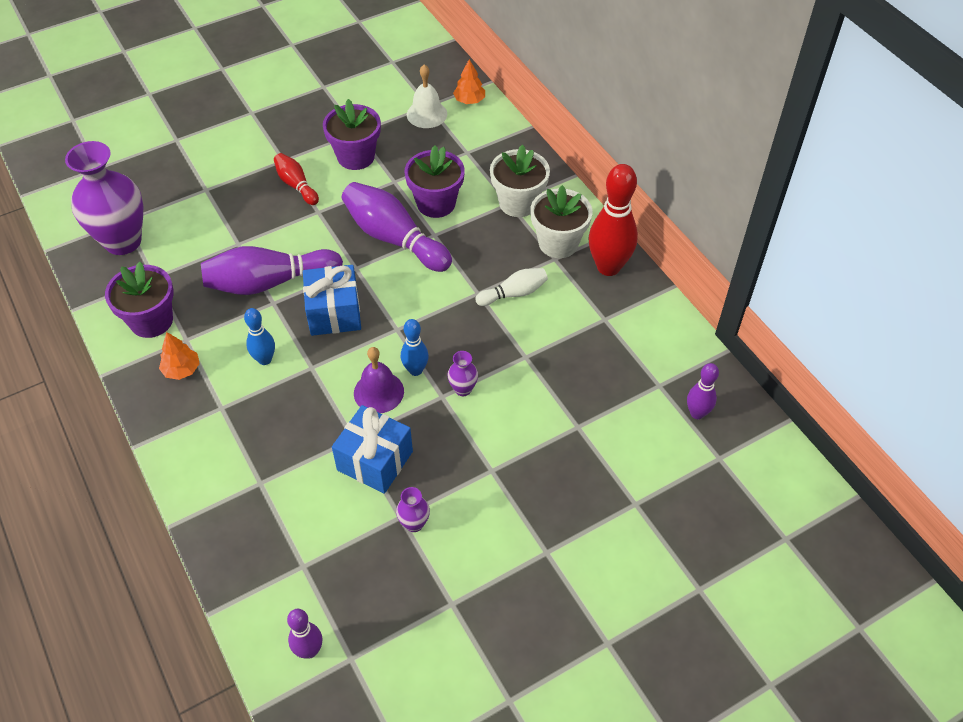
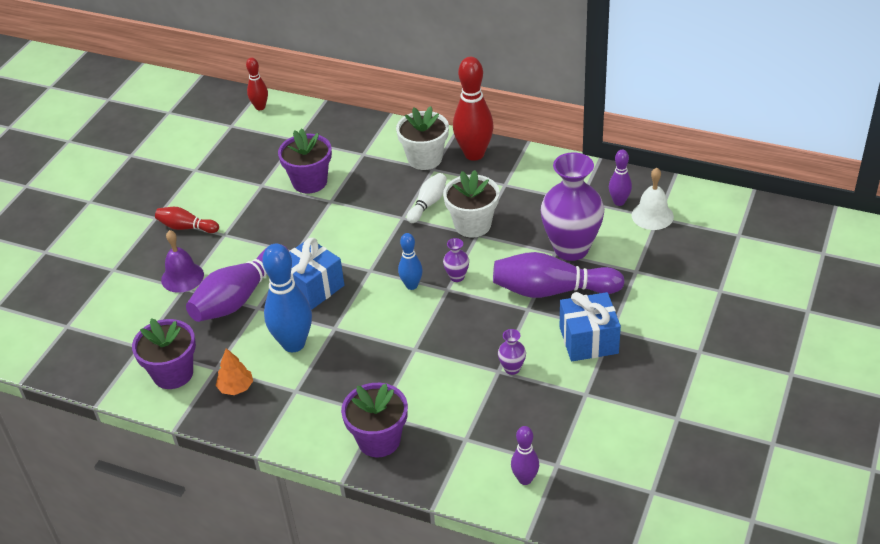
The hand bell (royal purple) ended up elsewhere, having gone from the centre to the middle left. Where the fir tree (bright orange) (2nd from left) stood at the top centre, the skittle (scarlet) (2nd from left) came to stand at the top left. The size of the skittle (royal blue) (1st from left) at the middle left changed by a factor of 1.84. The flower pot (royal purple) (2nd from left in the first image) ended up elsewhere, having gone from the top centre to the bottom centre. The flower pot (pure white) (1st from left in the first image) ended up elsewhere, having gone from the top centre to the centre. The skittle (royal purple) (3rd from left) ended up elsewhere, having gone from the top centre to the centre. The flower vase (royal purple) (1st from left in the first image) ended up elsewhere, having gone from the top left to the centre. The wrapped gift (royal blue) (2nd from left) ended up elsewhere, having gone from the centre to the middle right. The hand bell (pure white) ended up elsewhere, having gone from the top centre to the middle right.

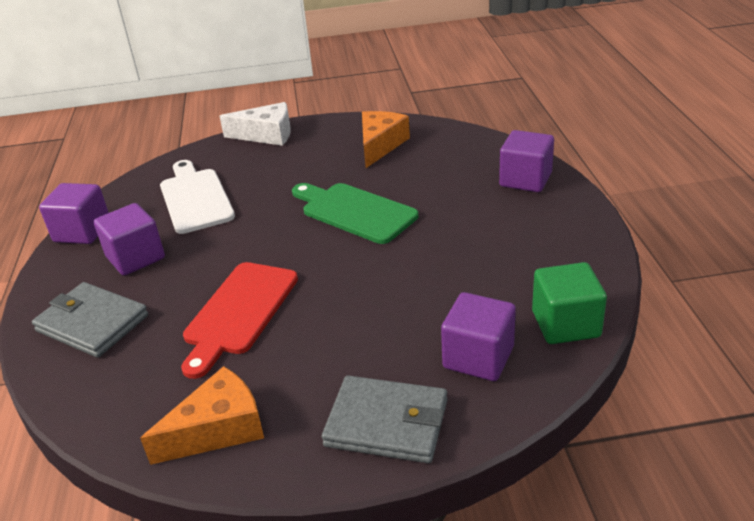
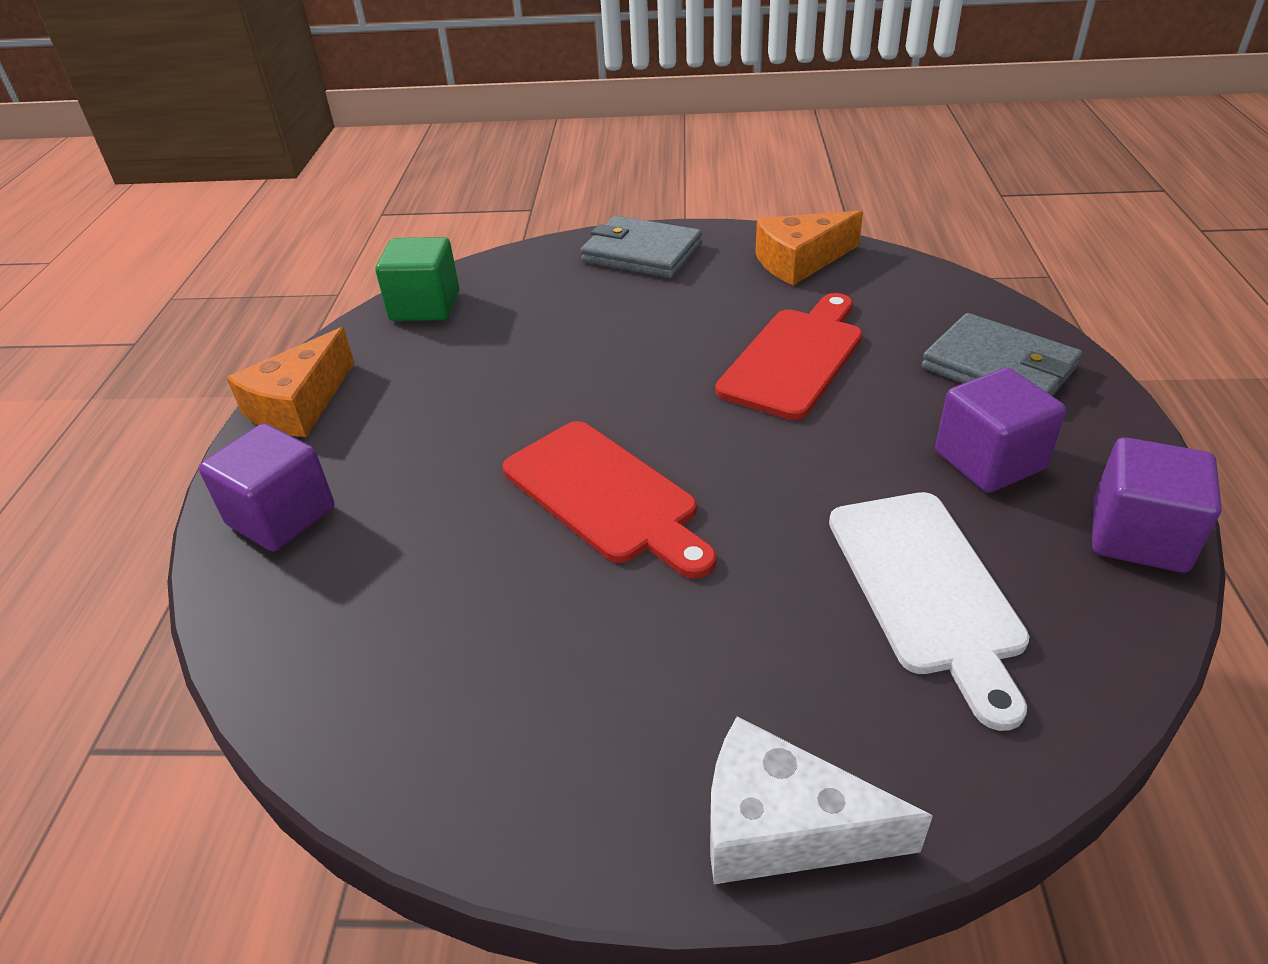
The piece of cheese (bright orange) (2nd from left in the first image) ended up elsewhere, having gone from the top centre to the middle left. What was the cutting board (emerald) at the centre turned into the cutting board (scarlet) (1st from left) at the centre. The second view lost the cube (royal purple) (3rd from left) at the centre.

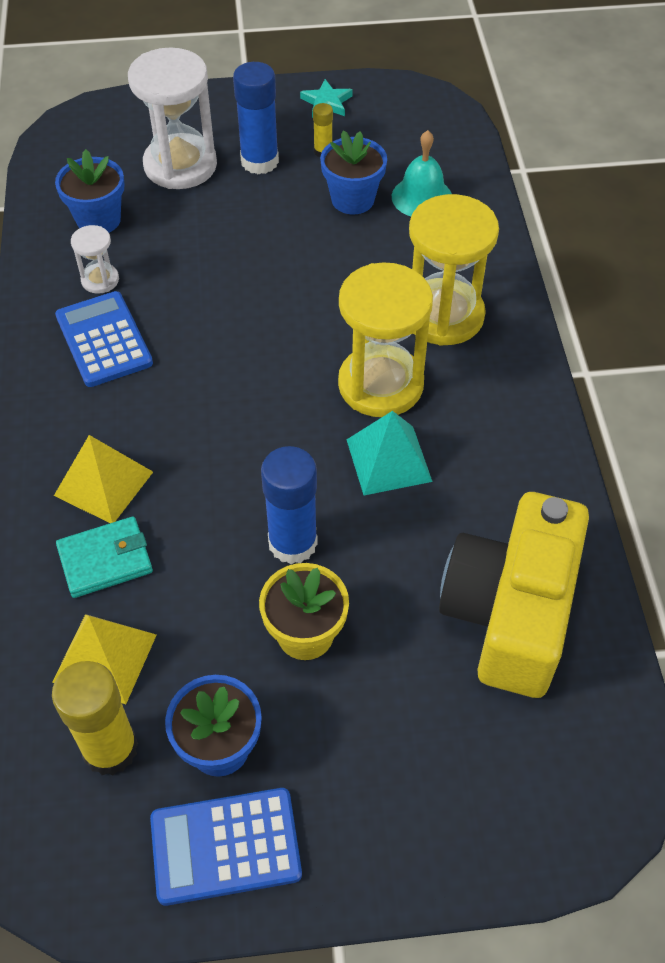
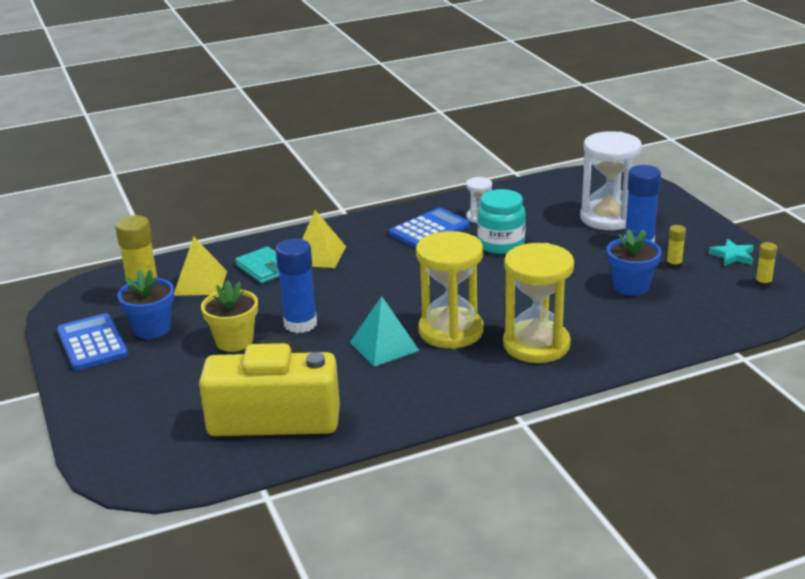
The second view gained the jar (aqua) at the centre. The second view gained the glue (yellow) (3rd from left) at the middle right. The second view lost the flower pot (royal blue) (1st from left) at the top left. The second view lost the hand bell (aqua) at the top centre.

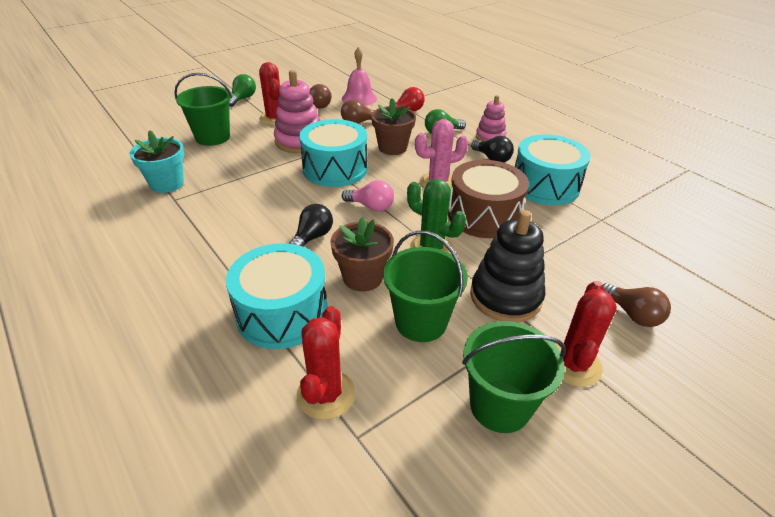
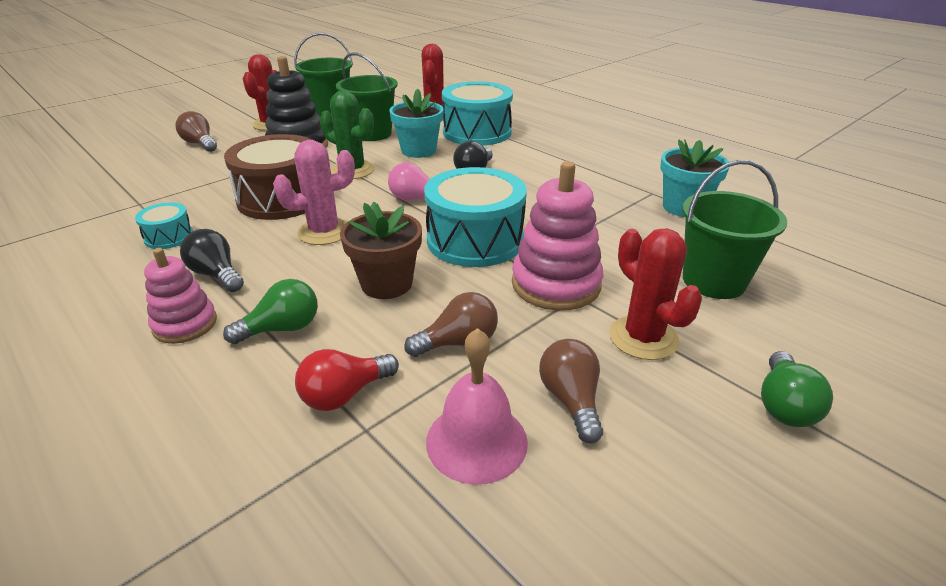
The size of the drum (aqua) (3rd from left in the first image) at the top right changed by a factor of 0.48. What was the flower pot (dark brown) (1st from left) at the centre turned into the flower pot (aqua) (1st from left) at the top centre.

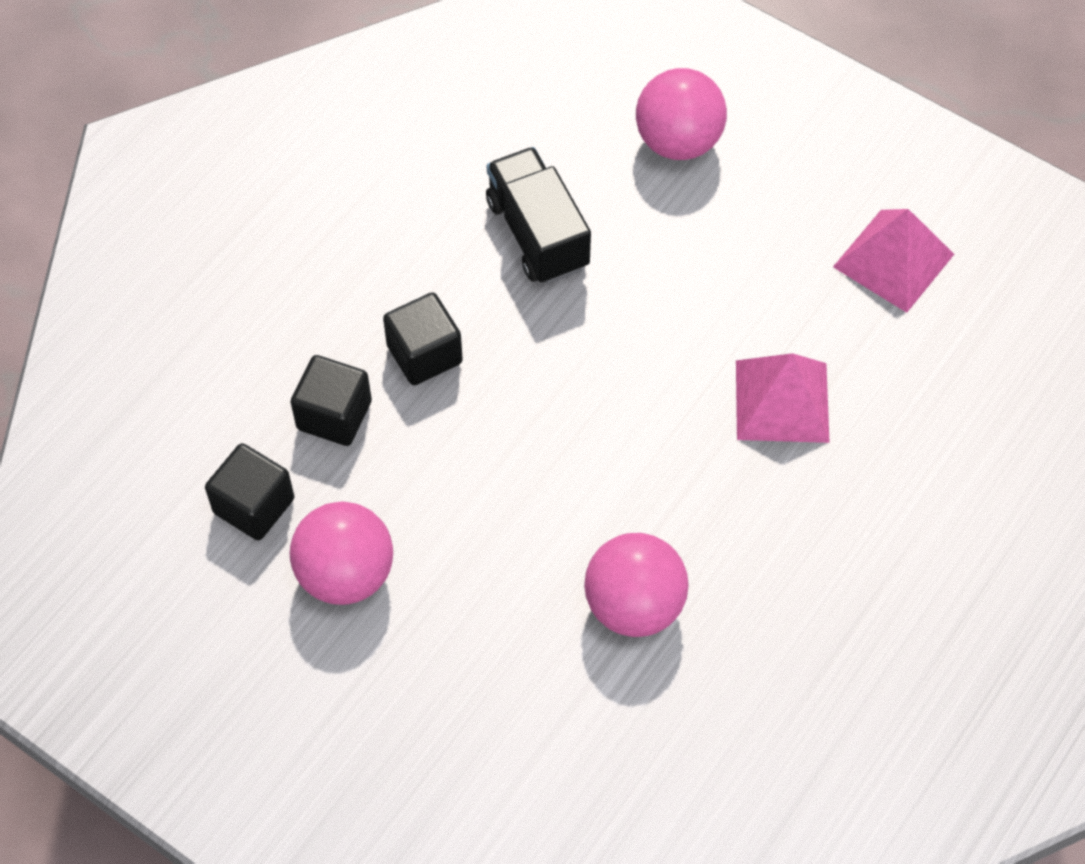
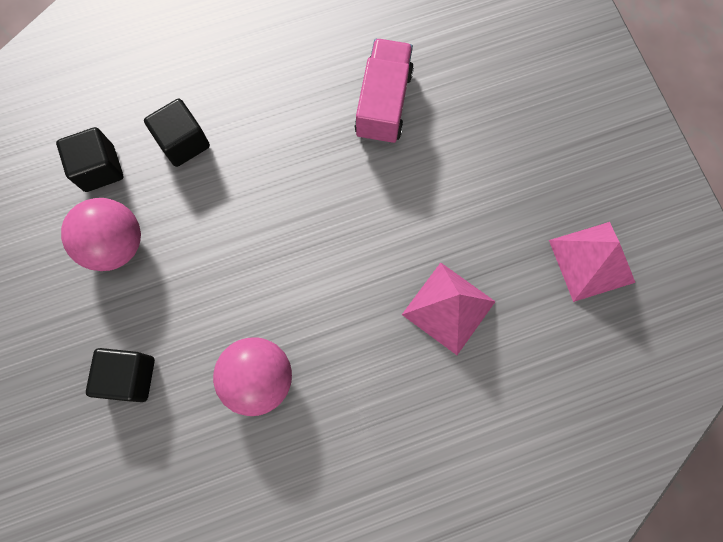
The cube (black) (3rd from left in the first image) ended up elsewhere, having gone from the centre to the bottom left. What was the lorry (black) at the top centre turned into the lorry (rose-pink) at the top centre. The second view lost the ball (rose-pink) (3rd from left) at the top centre.

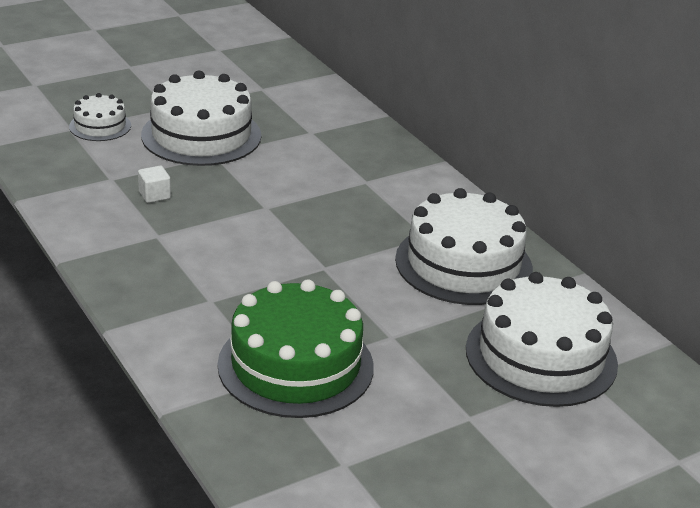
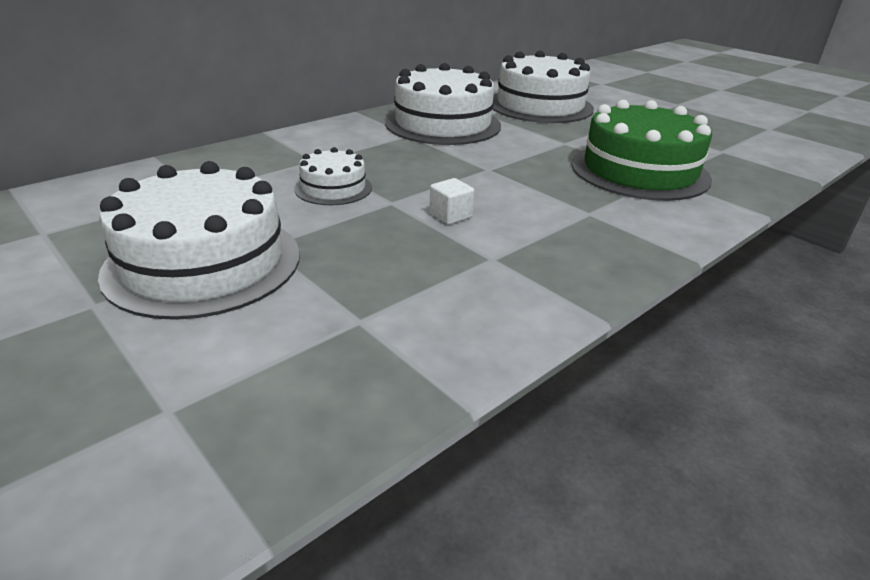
The layer cake (pure white) (1st from left in the first image) ended up elsewhere, having gone from the top left to the top centre. The cube (pure white) ended up elsewhere, having gone from the middle left to the centre.

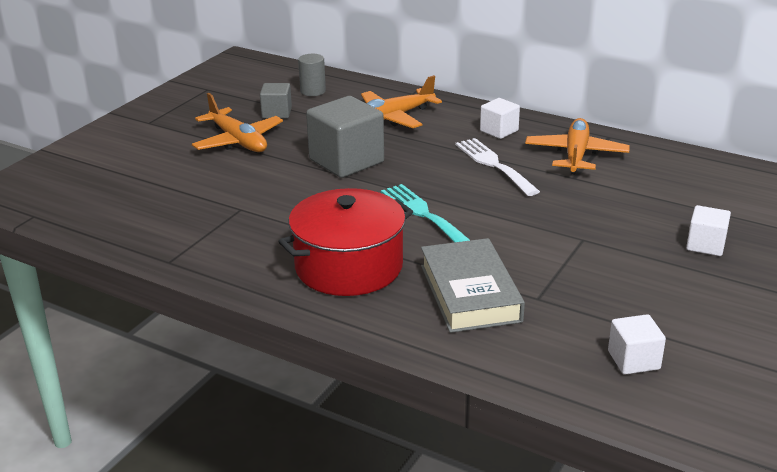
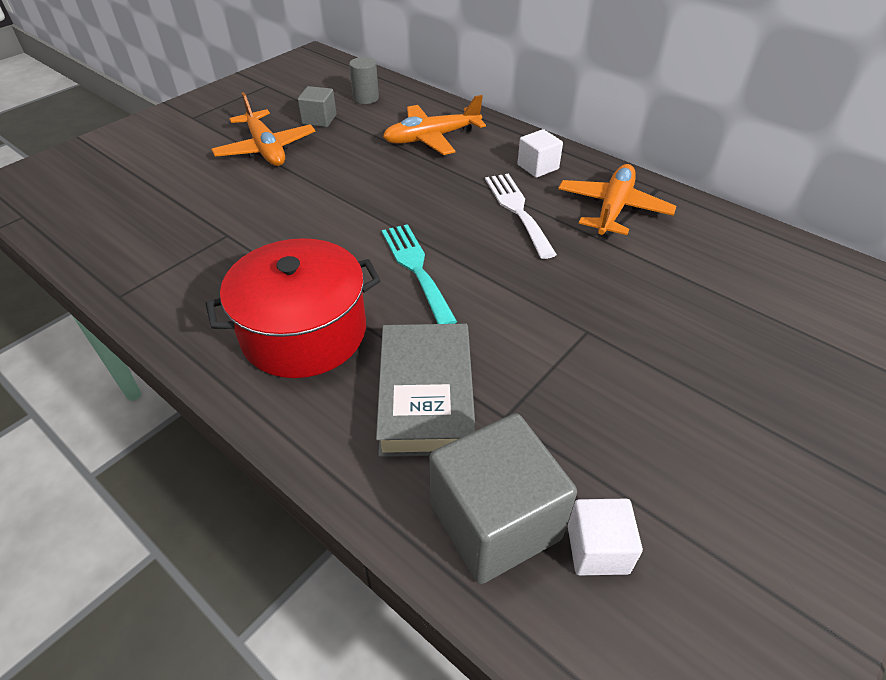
The cube (gray) (2nd from left) ended up elsewhere, having gone from the top centre to the bottom centre. The second view lost the cube (pure white) (3rd from left) at the middle right.

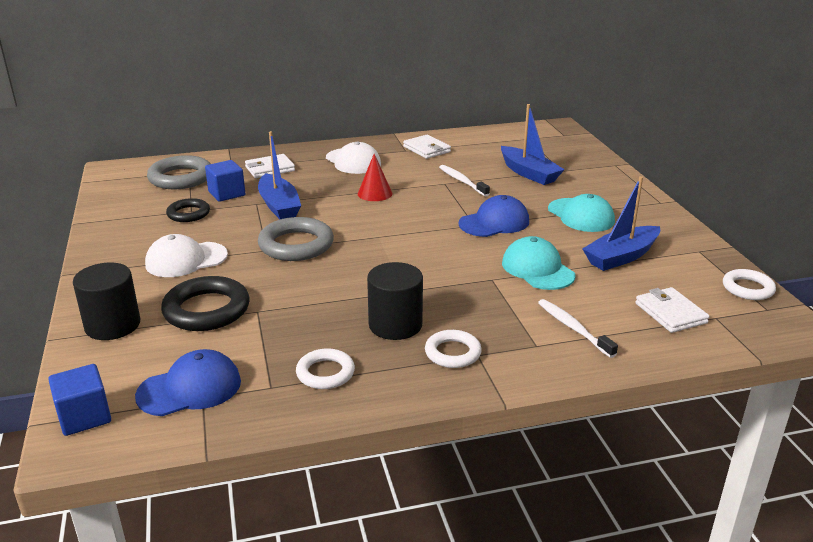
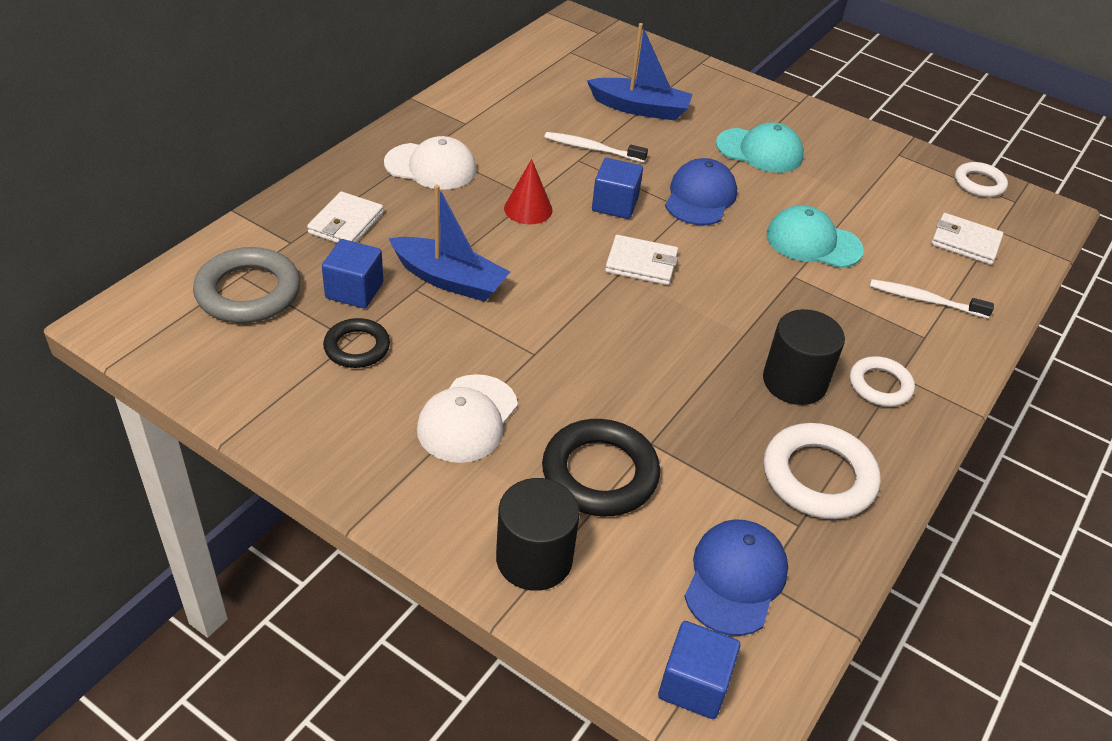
The second view gained the cube (royal blue) (2nd from left) at the top centre. The card wallet (pure white) (2nd from left) ended up elsewhere, having gone from the top centre to the centre. The size of the torus (pure white) (1st from left) at the bottom centre changed by a factor of 1.65. The second view lost the torus (gray) (2nd from left) at the centre. The second view lost the boat (royal blue) (3rd from left) at the middle right.

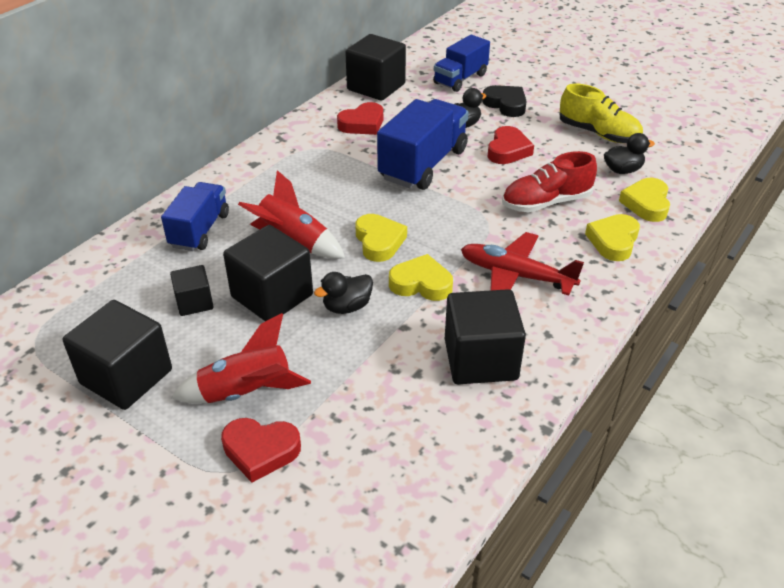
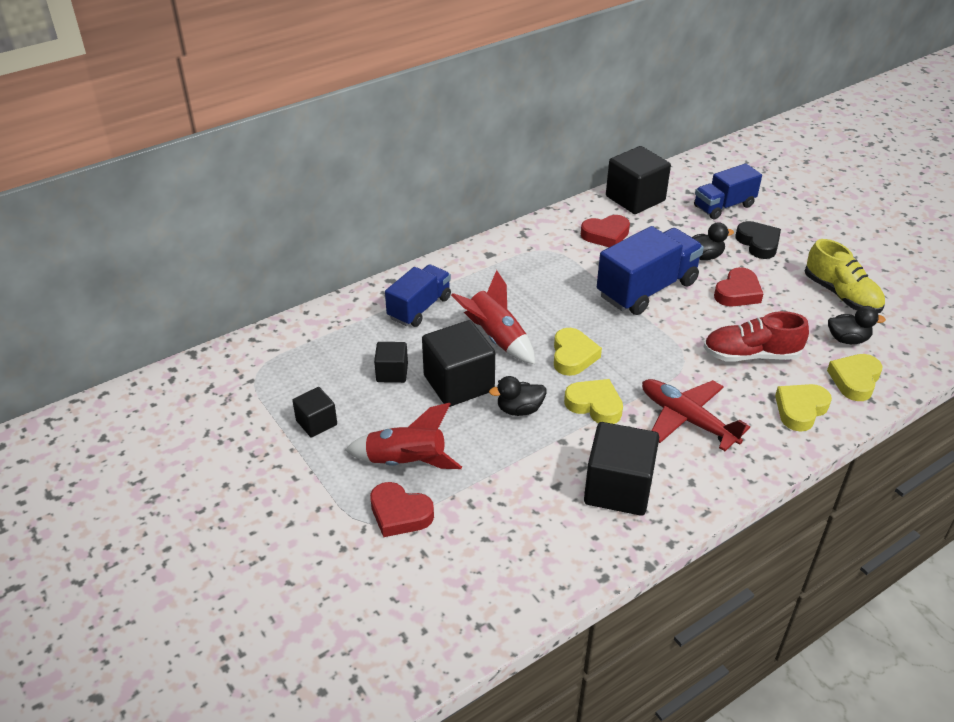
The size of the cube (black) (1st from left) at the middle left changed by a factor of 0.55.

